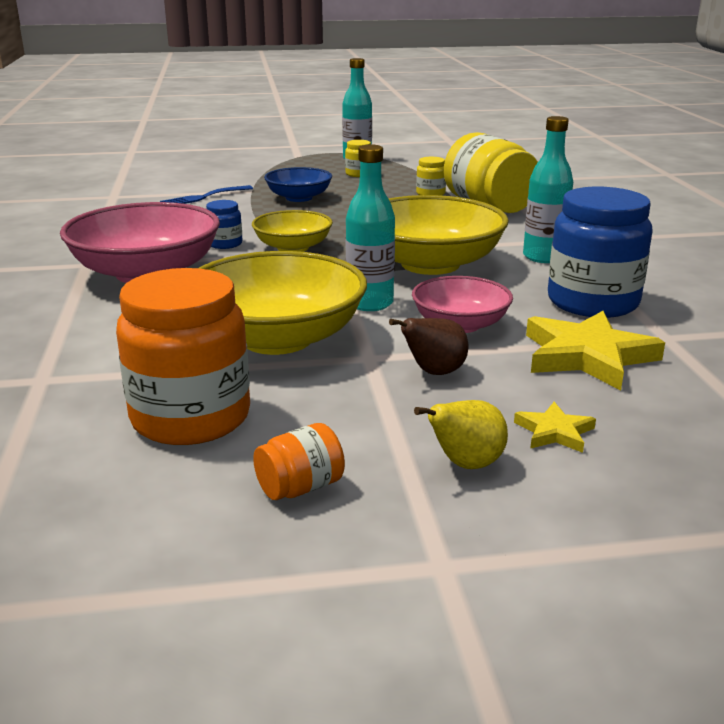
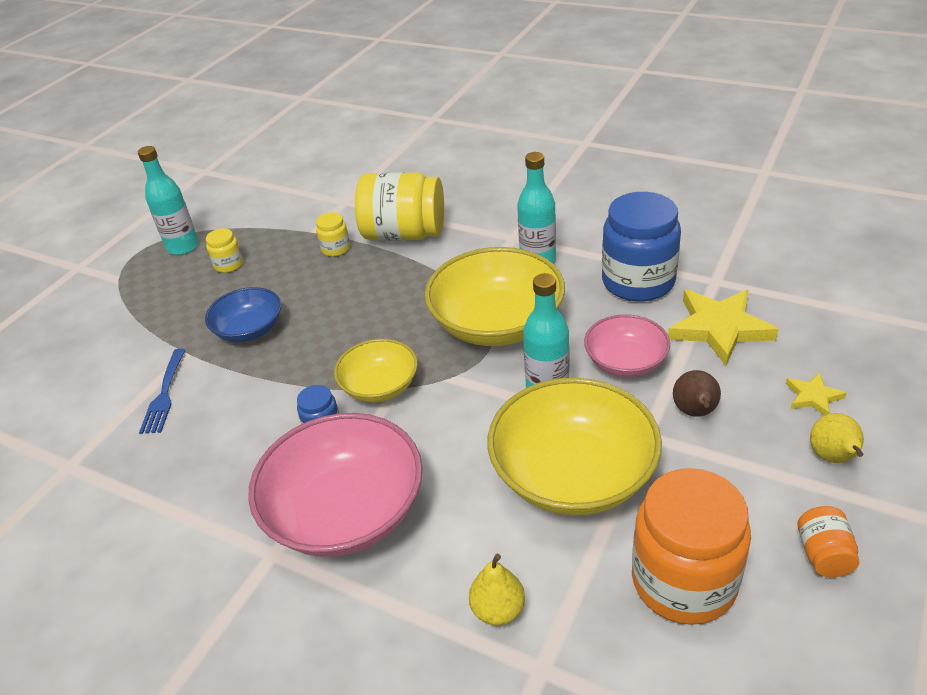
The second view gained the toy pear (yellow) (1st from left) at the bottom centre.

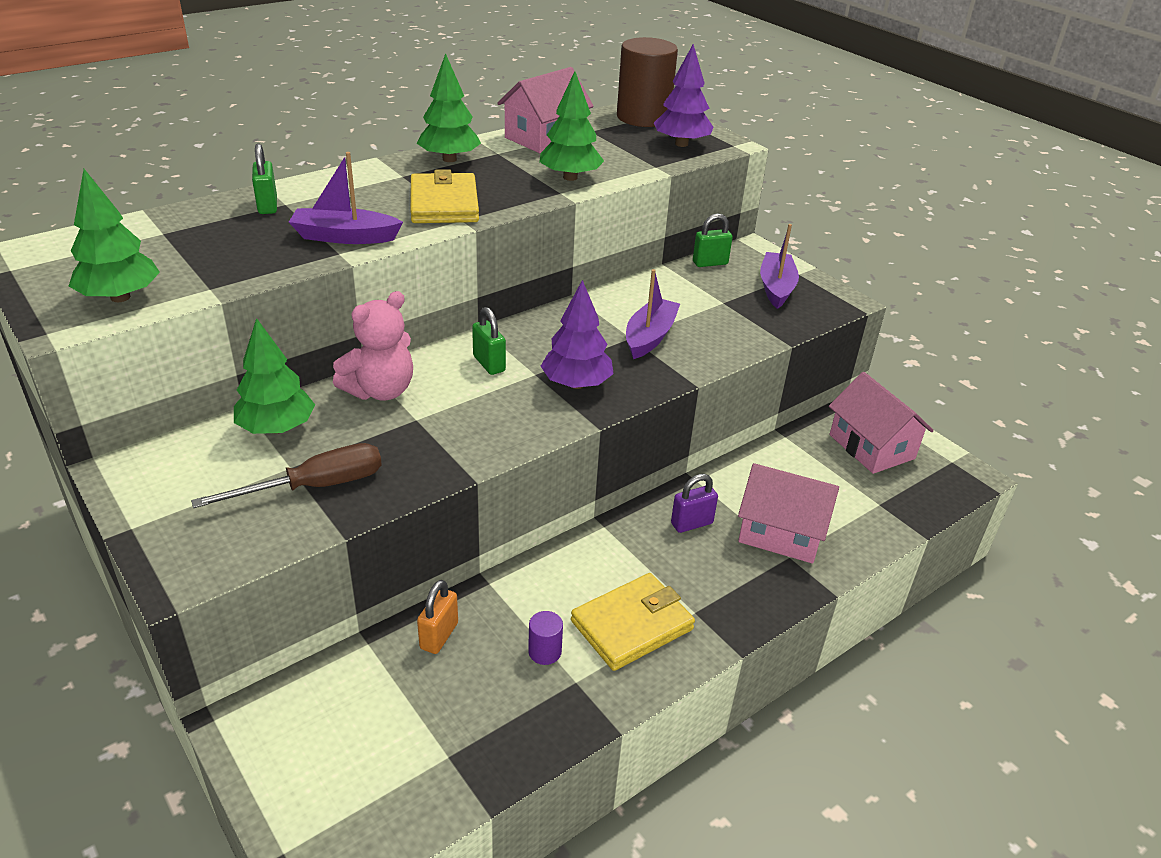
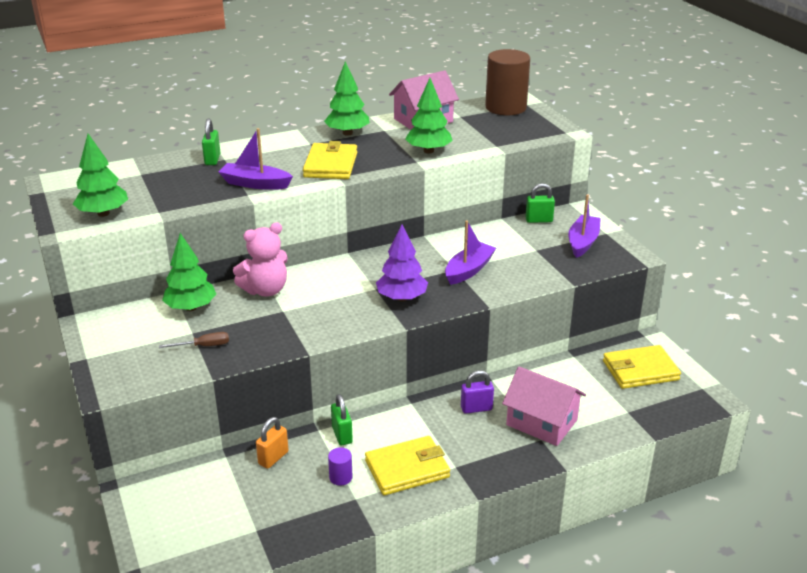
The size of the screwdriver (dark brown) at the middle left changed by a factor of 0.57. The padlock (emerald) (2nd from left) ended up elsewhere, having gone from the centre to the bottom centre. Where the house (rose-pink) (3rd from left) stood at the middle right, the card wallet (yellow) (3rd from left) came to stand at the middle right. The second view lost the fir tree (royal purple) (2nd from left) at the top centre.

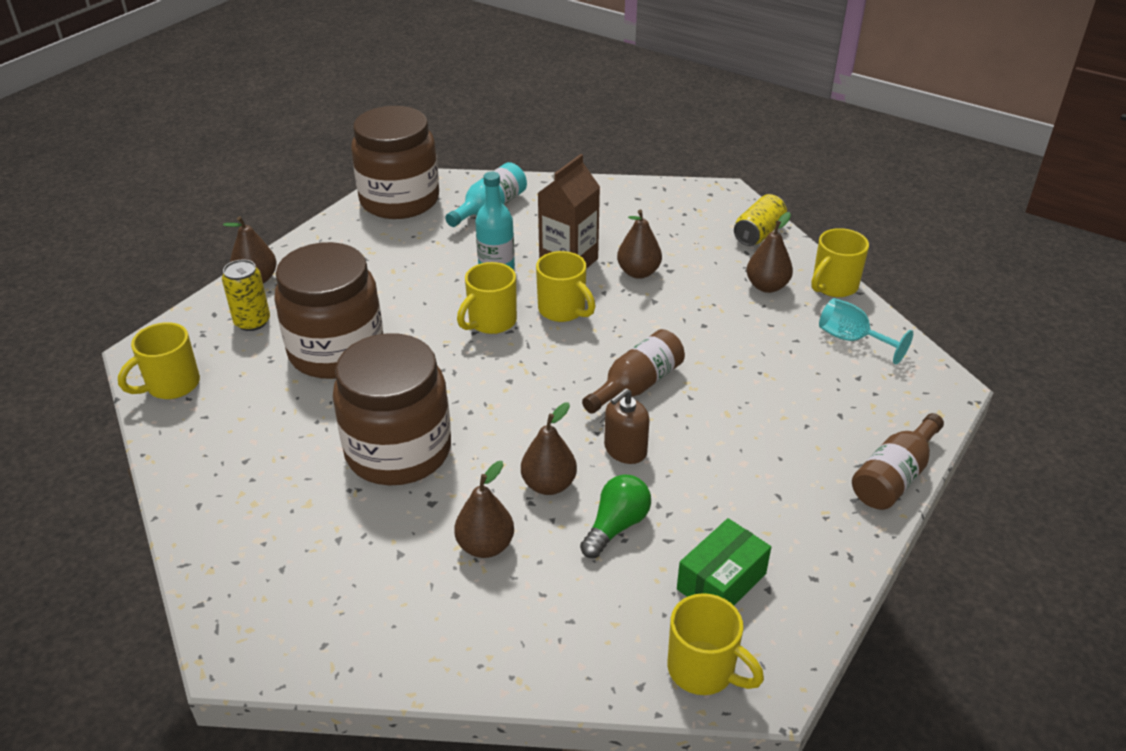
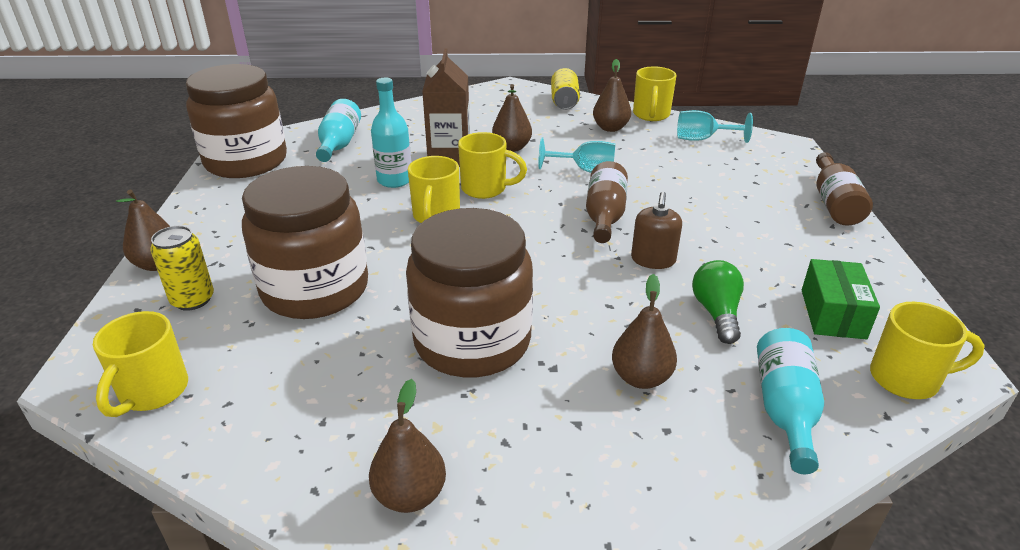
The toy pear (dark brown) (3rd from left in the first image) ended up elsewhere, having gone from the centre to the bottom centre. The second view gained the wine glass (aqua) (1st from left) at the top centre. The second view gained the drink bottle (aqua) (3rd from left) at the bottom right.

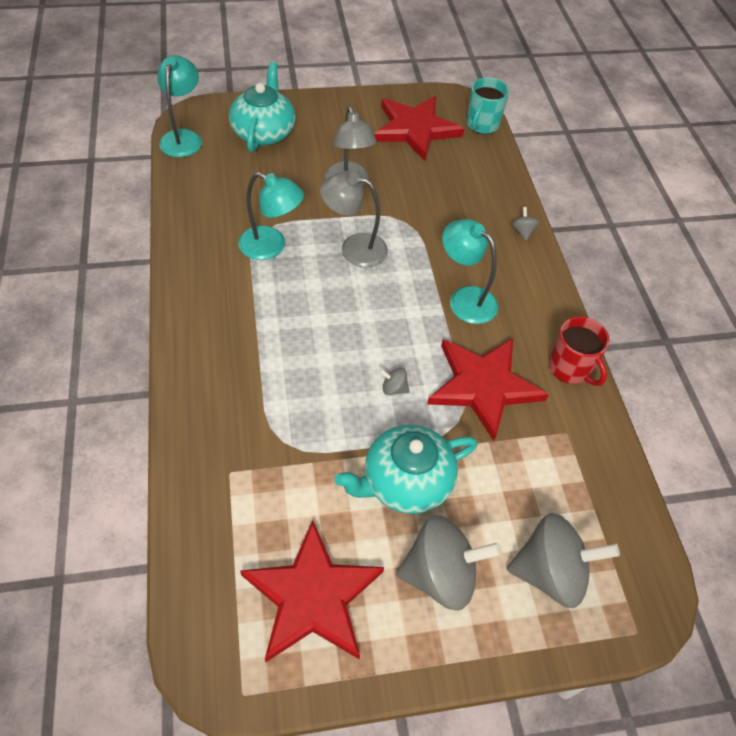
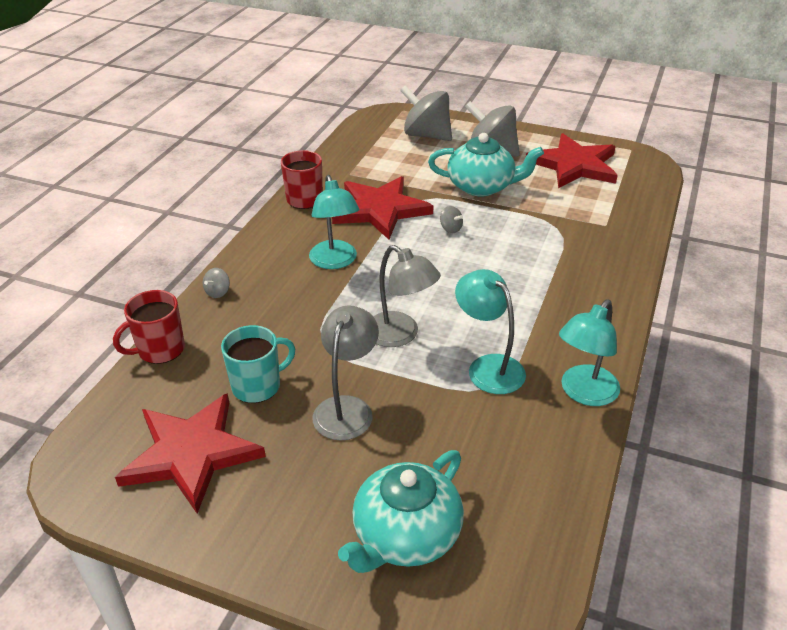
The second view gained the mug (scarlet) (1st from left) at the middle left. The mug (aqua) ended up elsewhere, having gone from the top centre to the middle left. The reading lamp (aqua) (1st from left in the first image) ended up elsewhere, having gone from the top left to the middle right.

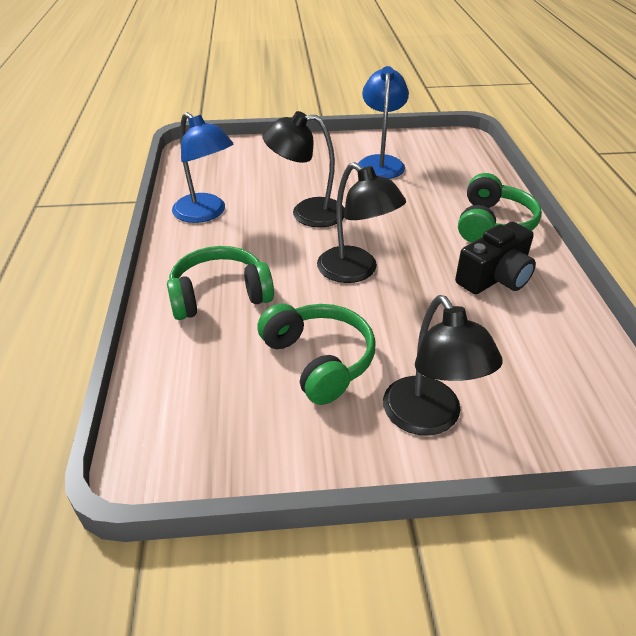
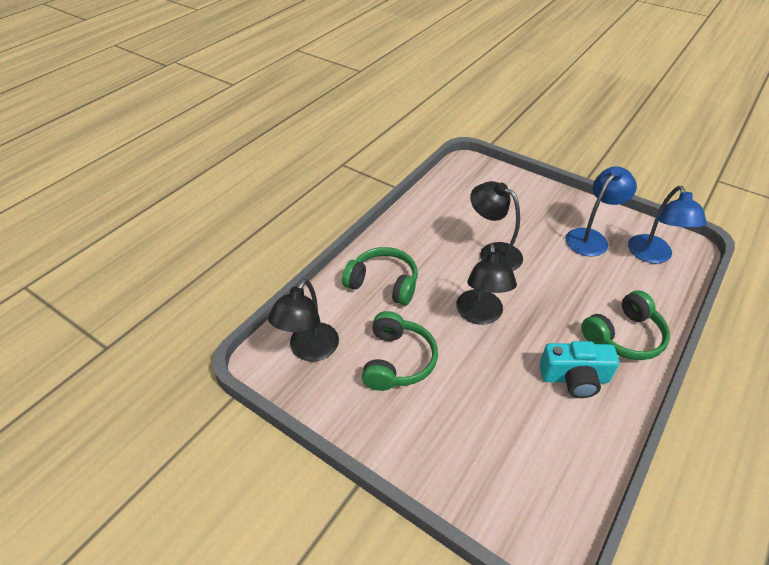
The reading lamp (black) (3rd from left in the first image) ended up elsewhere, having gone from the middle right to the centre. What was the photo camera (black) at the middle right turned into the photo camera (aqua) at the middle right. The reading lamp (royal blue) (1st from left in the first image) ended up elsewhere, having gone from the top left to the middle right.

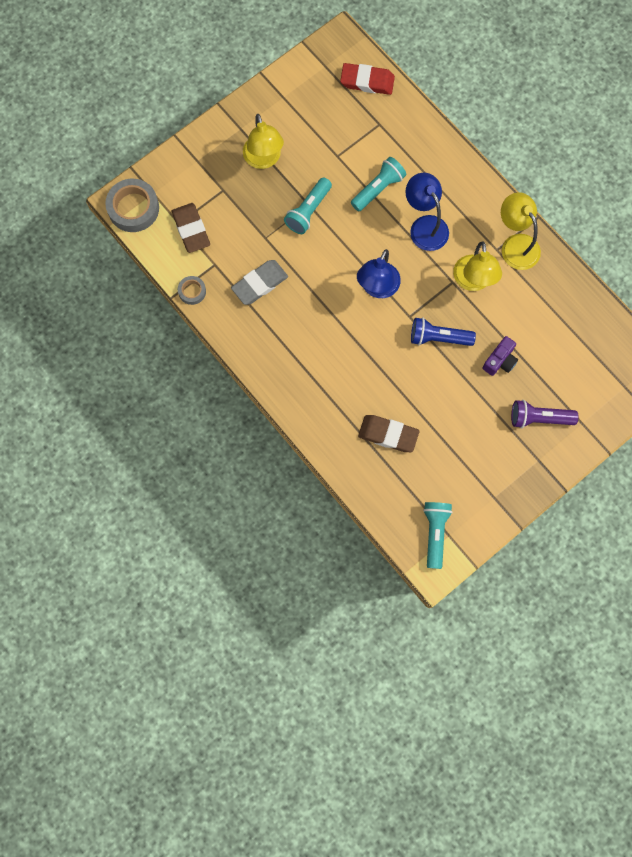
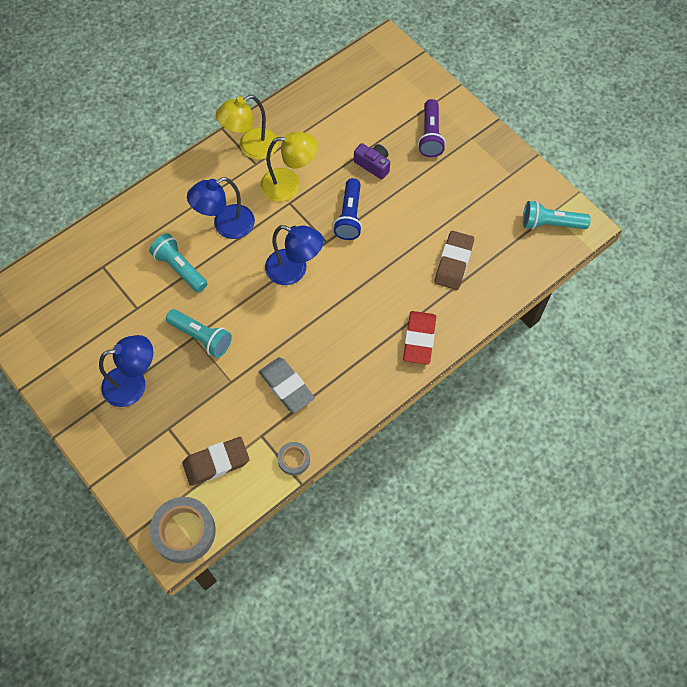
What was the reading lamp (yellow) (1st from left) at the top centre turned into the reading lamp (royal blue) (1st from left) at the middle left. The gum eraser (scarlet) ended up elsewhere, having gone from the top centre to the centre.

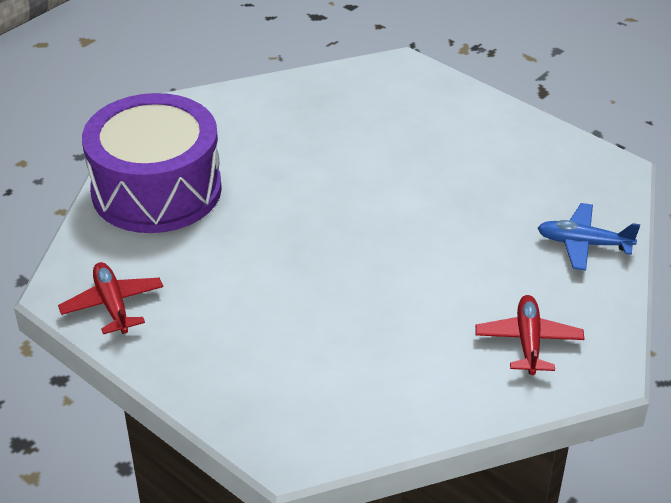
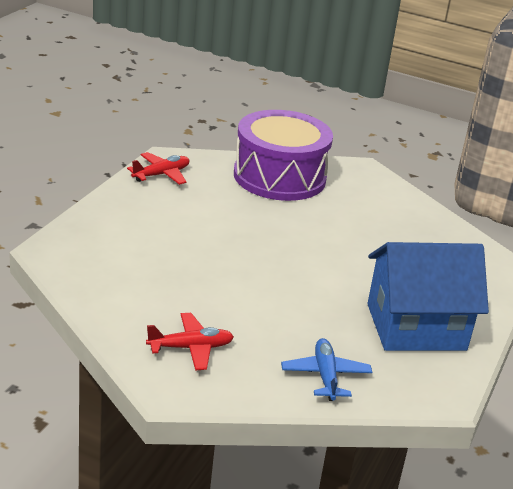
The second view gained the house (royal blue) at the middle right.

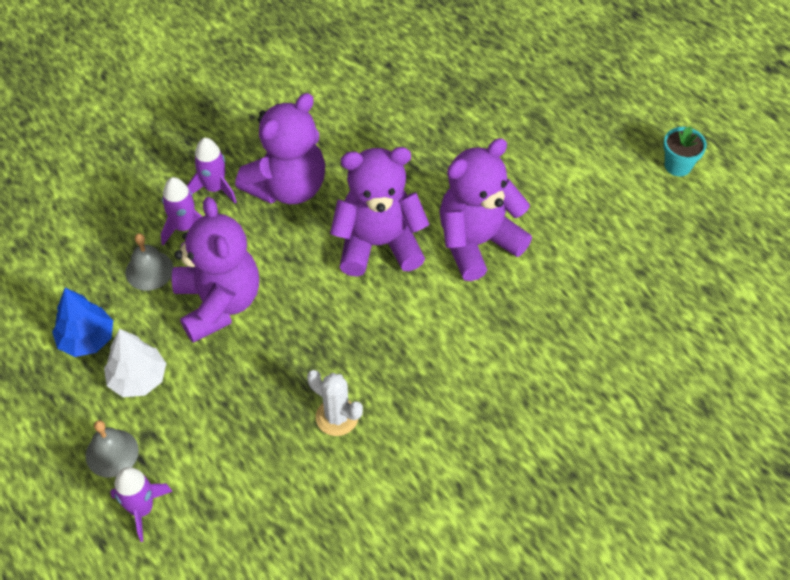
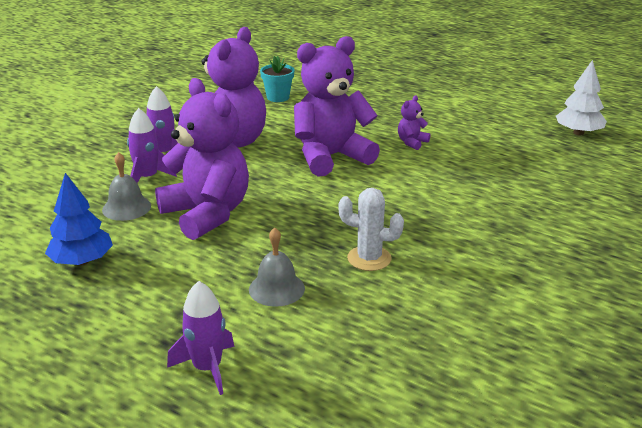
The hand bell (gray) (1st from left in the first image) ended up elsewhere, having gone from the bottom left to the centre. The flower pot (aqua) ended up elsewhere, having gone from the top right to the top centre. The size of the teddy bear (royal purple) (4th from left) at the centre changed by a factor of 0.41. The fir tree (pure white) ended up elsewhere, having gone from the middle left to the top right.

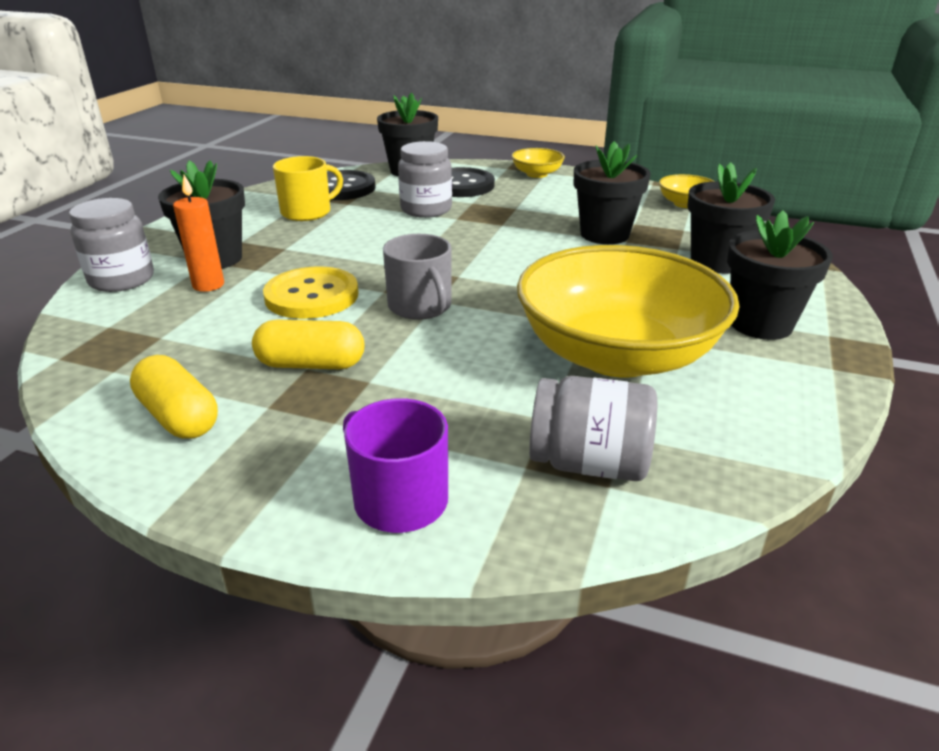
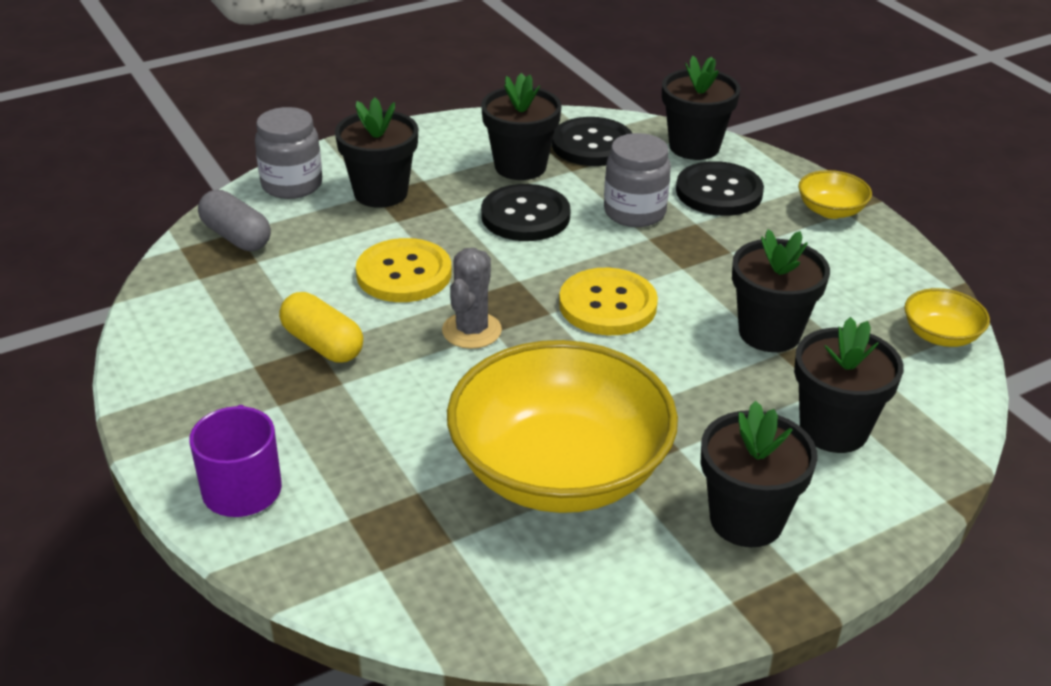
The second view gained the capsule (gray) at the top left. Where the mug (gray) stood at the centre, the prickly plant (gray) came to stand at the centre. Where the mug (yellow) stood at the top left, the flower pot (black) (2nd from left) came to stand at the top centre. The second view gained the button (black) (1st from left) at the top centre. The second view gained the button (yellow) (2nd from left) at the centre. The second view lost the capsule (yellow) (1st from left) at the middle left. The second view lost the pillar candle (bright orange) at the top left. The second view lost the jar (gray) (3rd from left) at the centre.

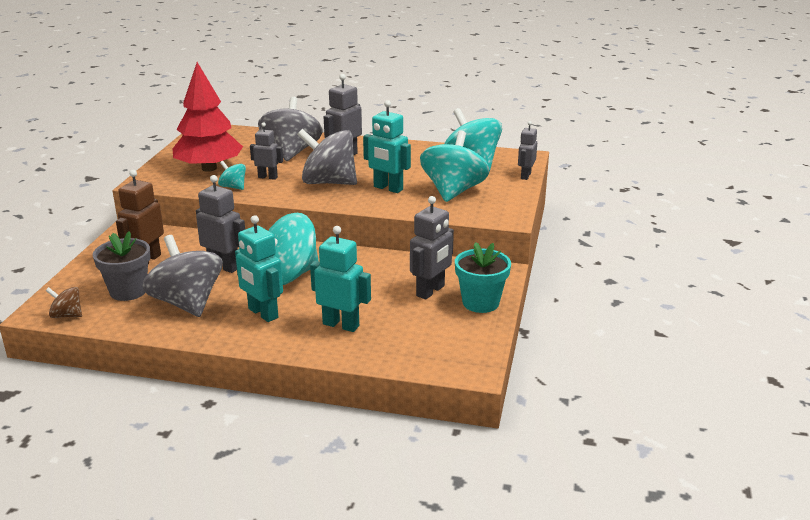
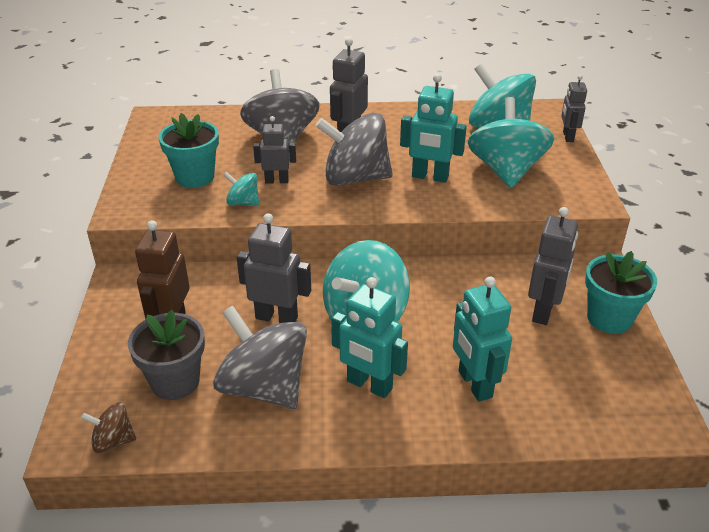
Where the fir tree (scarlet) stood at the top left, the flower pot (aqua) (1st from left) came to stand at the top left. The toy robot (aqua) (2nd from left in the first image) at the centre ended up facing another way, 120 degrees counterclockwise from before.

